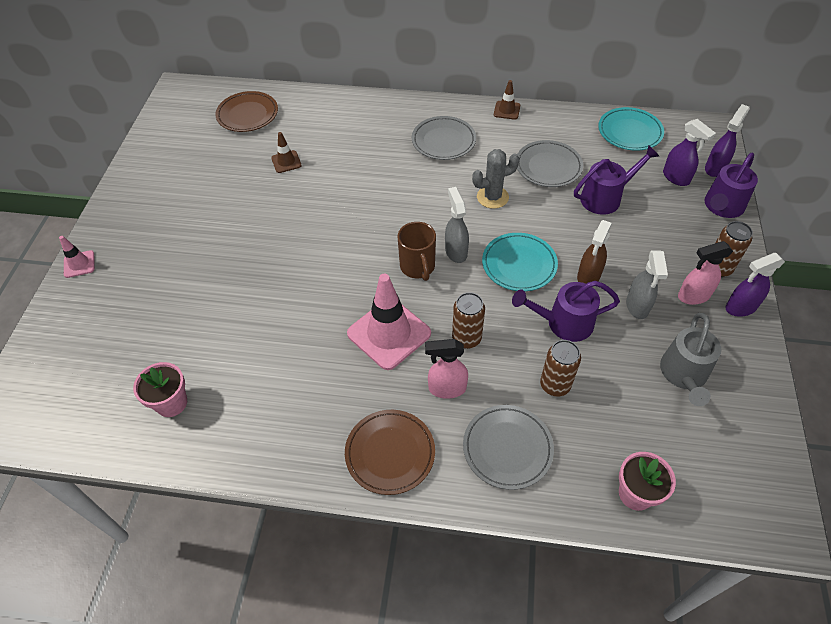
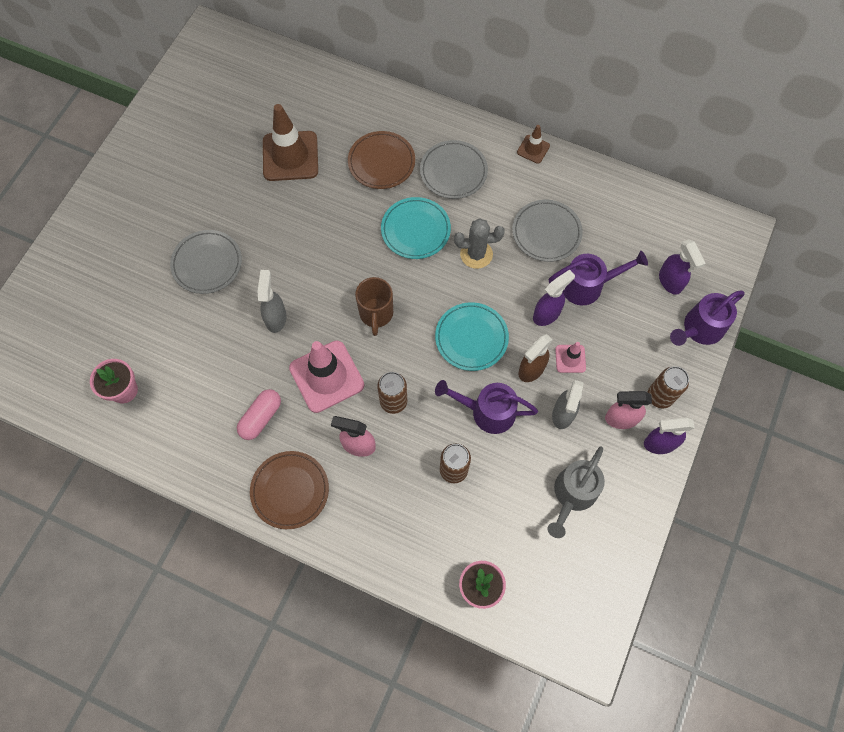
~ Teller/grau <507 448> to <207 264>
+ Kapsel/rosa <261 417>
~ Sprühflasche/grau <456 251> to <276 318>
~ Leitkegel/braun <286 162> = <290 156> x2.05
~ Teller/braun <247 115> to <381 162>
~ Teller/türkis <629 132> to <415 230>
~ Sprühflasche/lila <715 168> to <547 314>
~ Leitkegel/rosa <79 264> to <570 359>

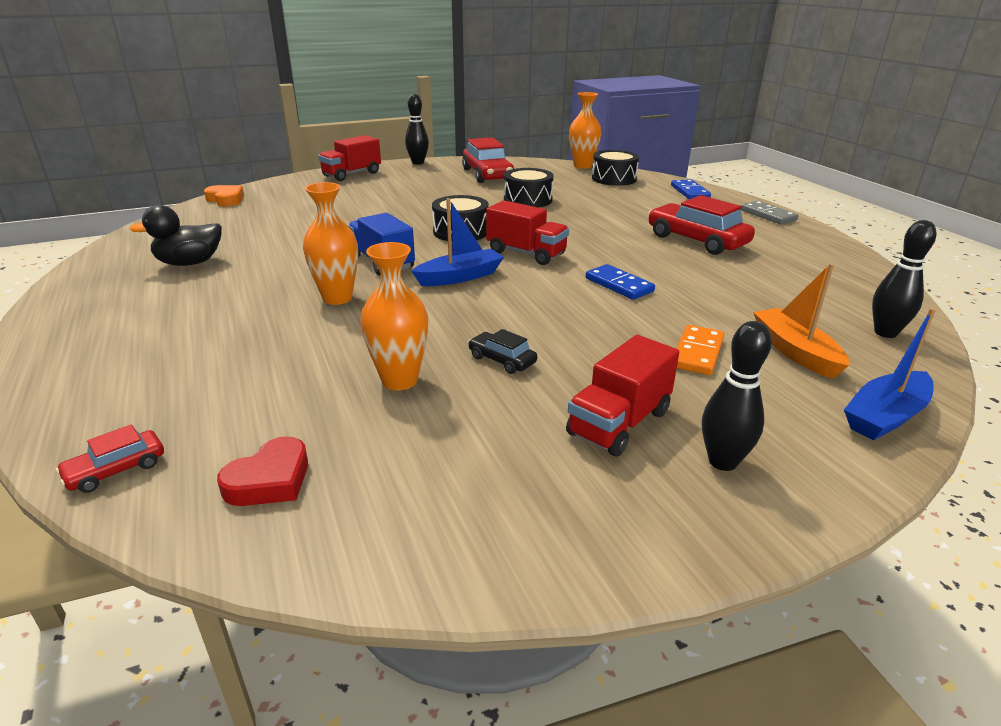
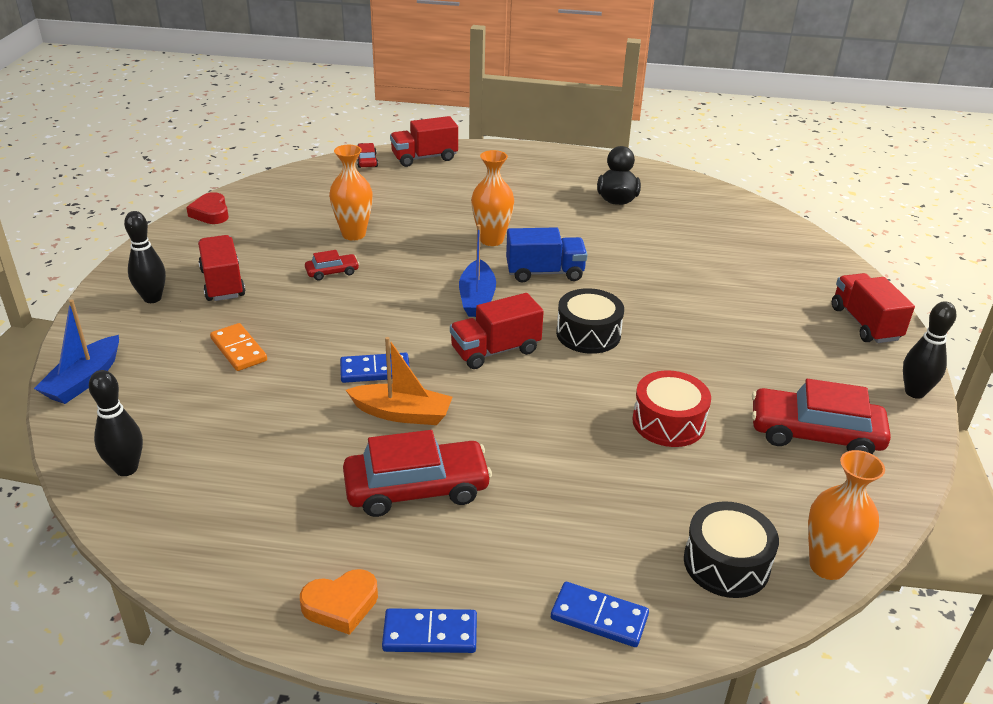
~ Boot/blau <885 416> = <84 380> 150 degrees counterclockwise
~ Herz/rot <270 480> to <211 213>
~ Herz/orange <226 200> to <341 605>
~ Auto/schwarz <502 360> to Auto/rot <332 272>
~ Boot/orange <795 352> to <402 413>
~ Dominostein/grau <768 215> to Dominostein/blau <430 634>
+ Lastwagen/rot <424 158>
~ Trommel/schwarz <528 200> to Trommel/rot <668 422>

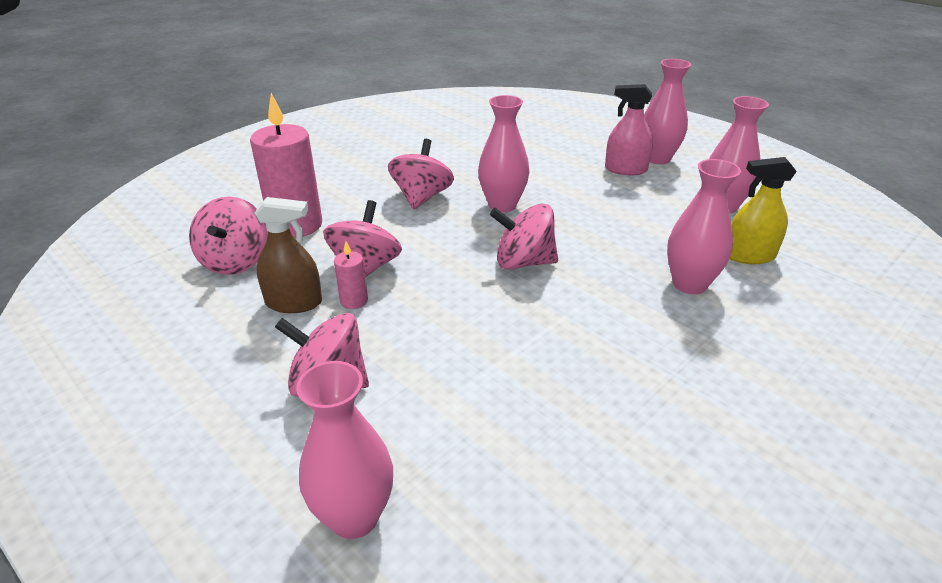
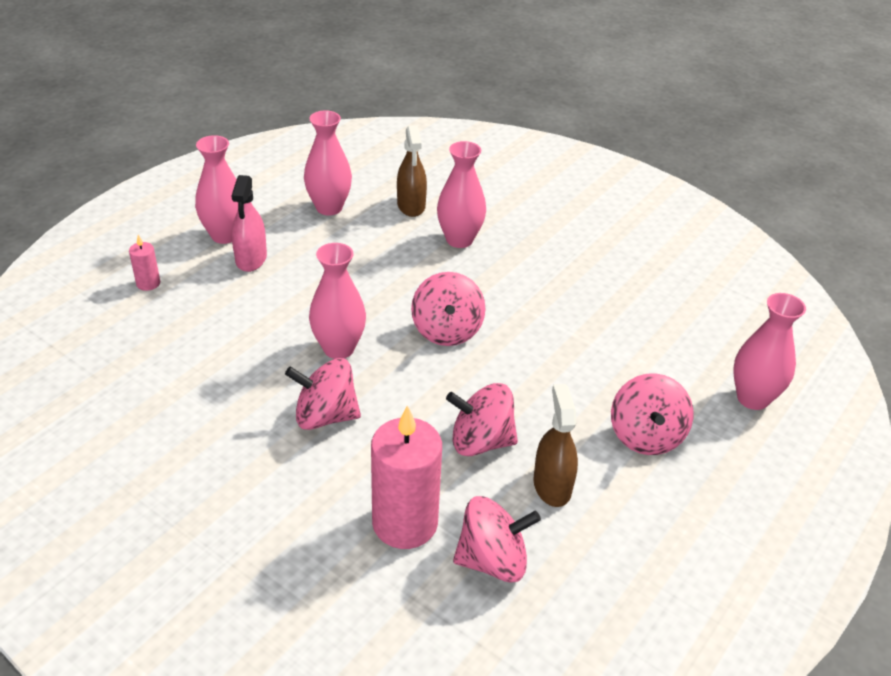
~ Kerze/rosa <354 301> to <148 283>
~ Sprühflasche/gelb <749 255> to Sprühflasche/braun <411 205>

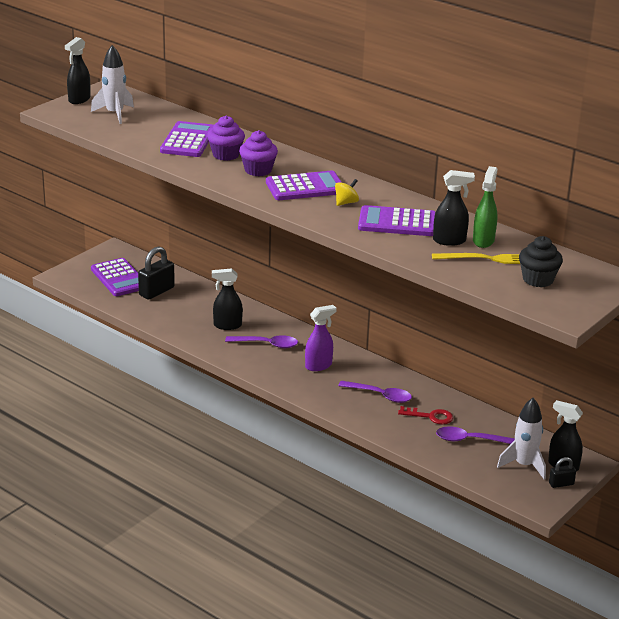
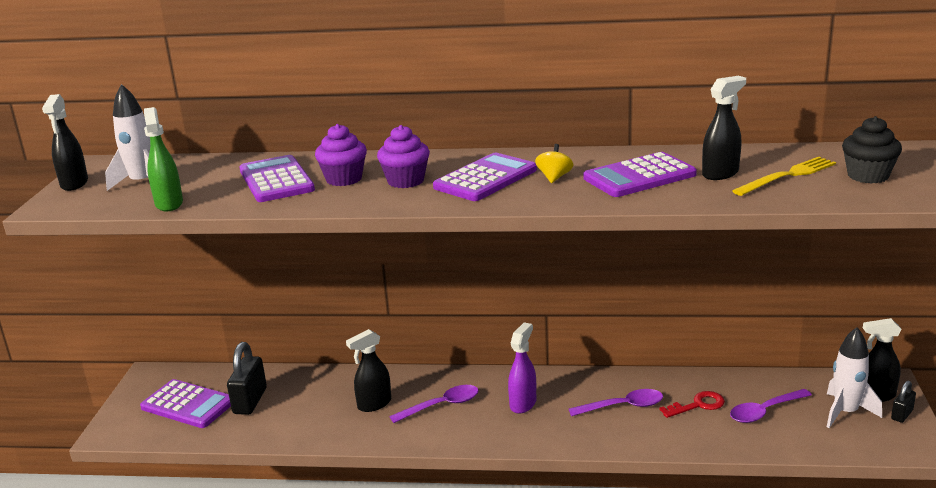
~ Sprühflasche/grün <483 240> to <169 204>

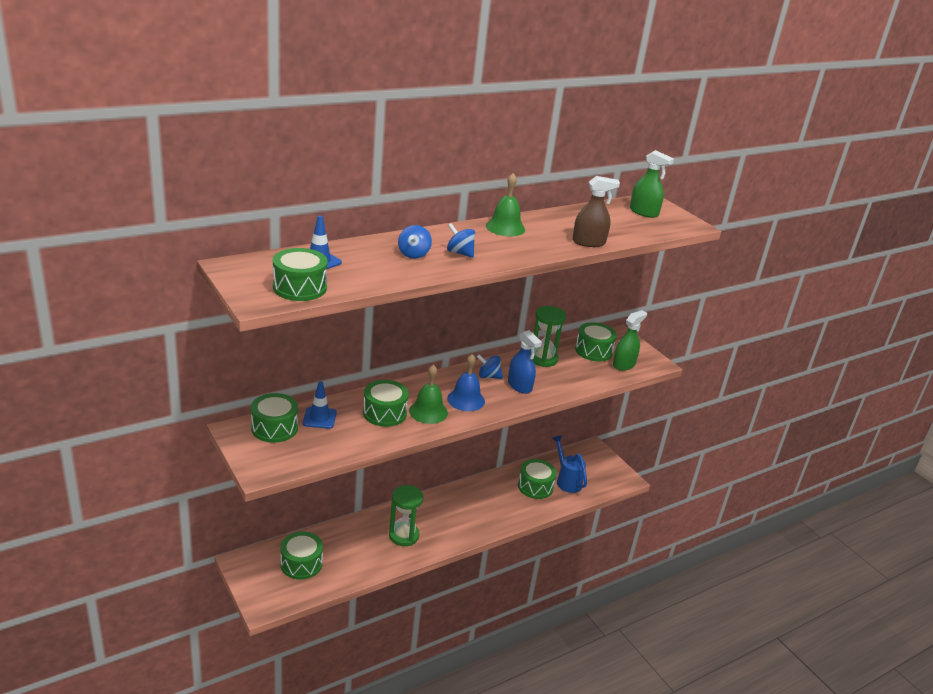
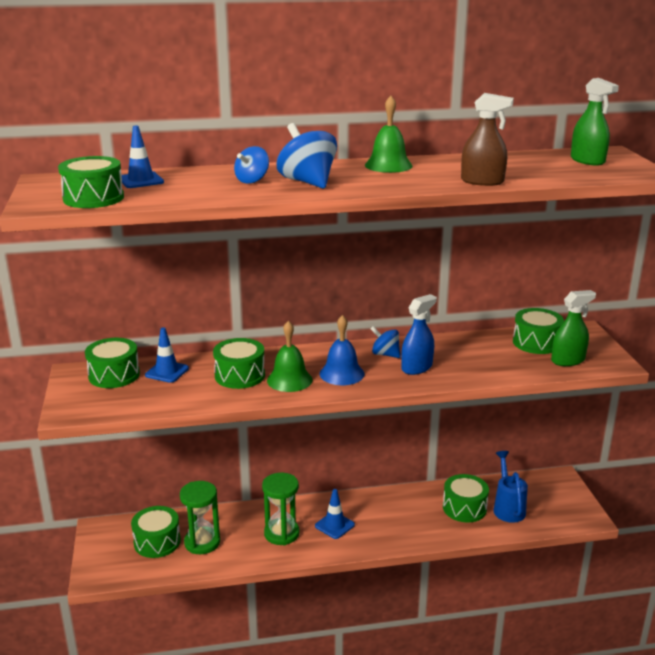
~ Sanduhr/grün <543 359> to <202 542>
~ Kreisel/blau <460 253> = <307 182> x1.65
+ Leitkegel/blau <334 525>
~ Sprühflasche/blau <519 386> = <417 367> 120 degrees counterclockwise

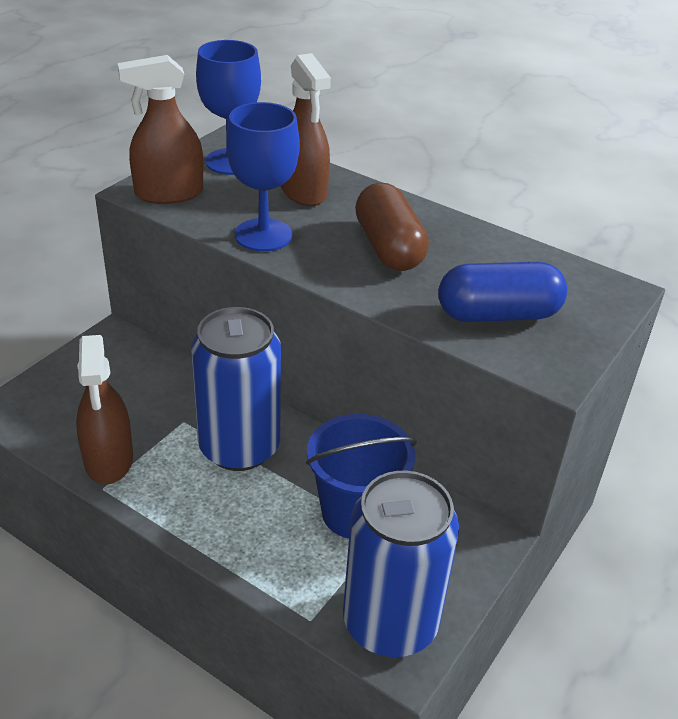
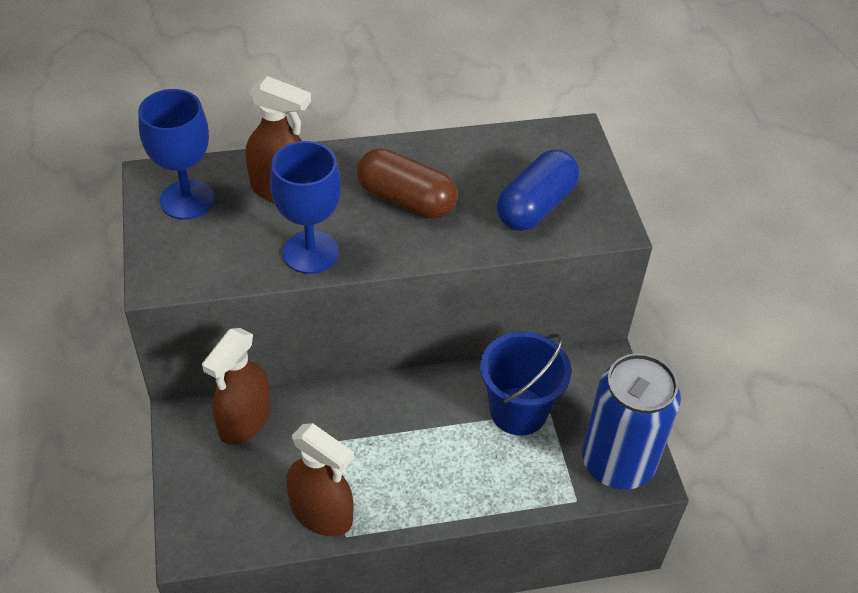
~ Sprühflasche/braun <169 193> to <244 421>
- Dose/blau <239 447>

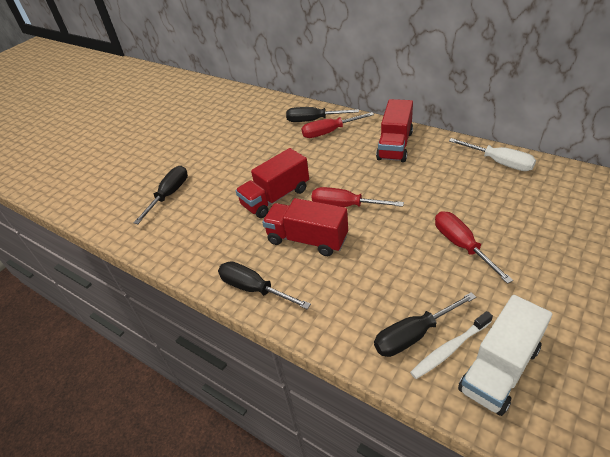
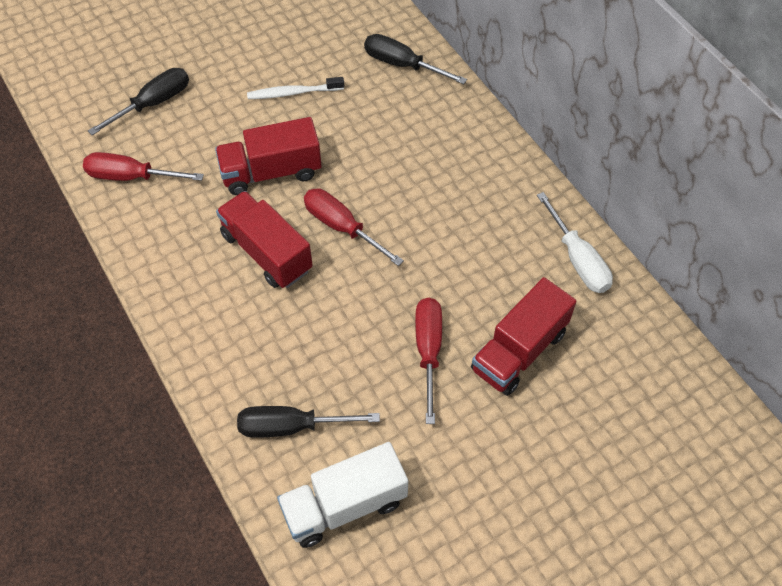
~ Schraubenzieher/rot <329 132> to <130 176>
~ Zahnbürste/weiß <449 349> to <293 93>
~ Lastwagen/rot <395 145> to <519 351>
- Schraubenzieher/schwarz <253 288>

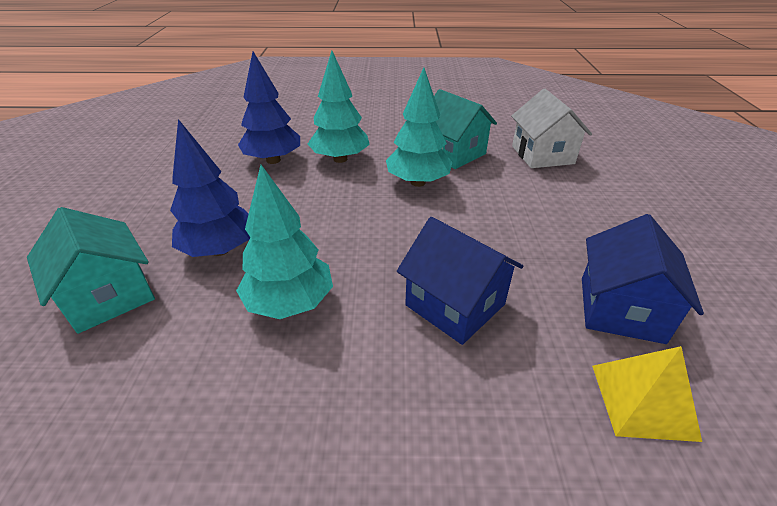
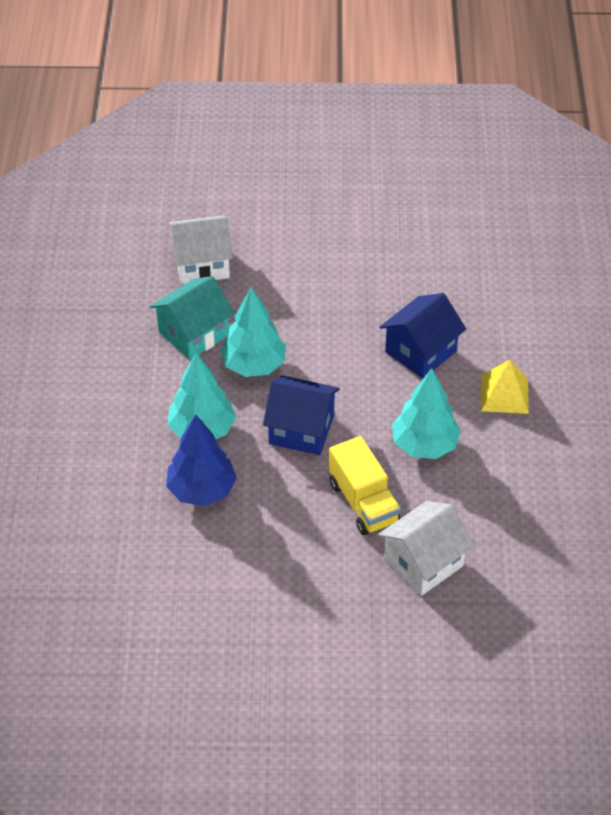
~ Haus/blau <620 309> to <301 429>
~ Baum/blau <220 249> to Lastwagen/gelb <363 502>
~ Haus/türkis <108 296> to Haus/weiß <423 562>
~ Pyramide/gelb <643 401> to <504 394>

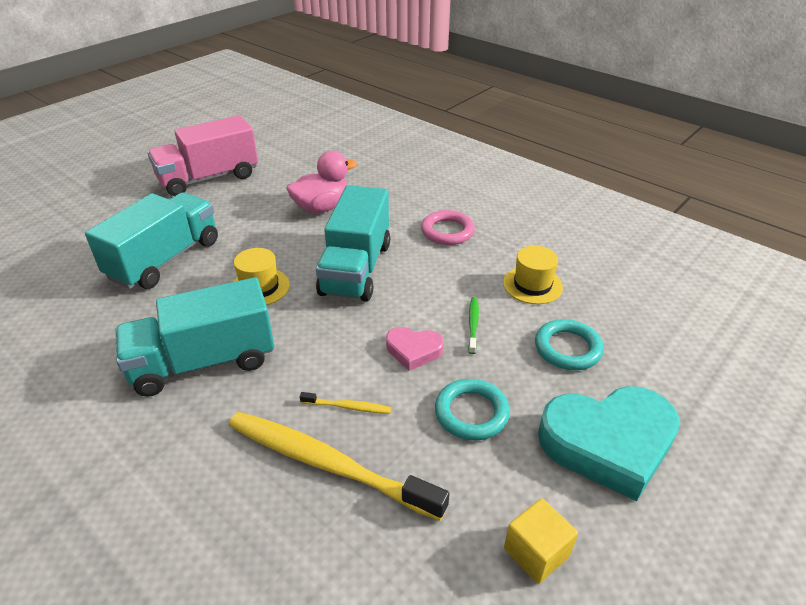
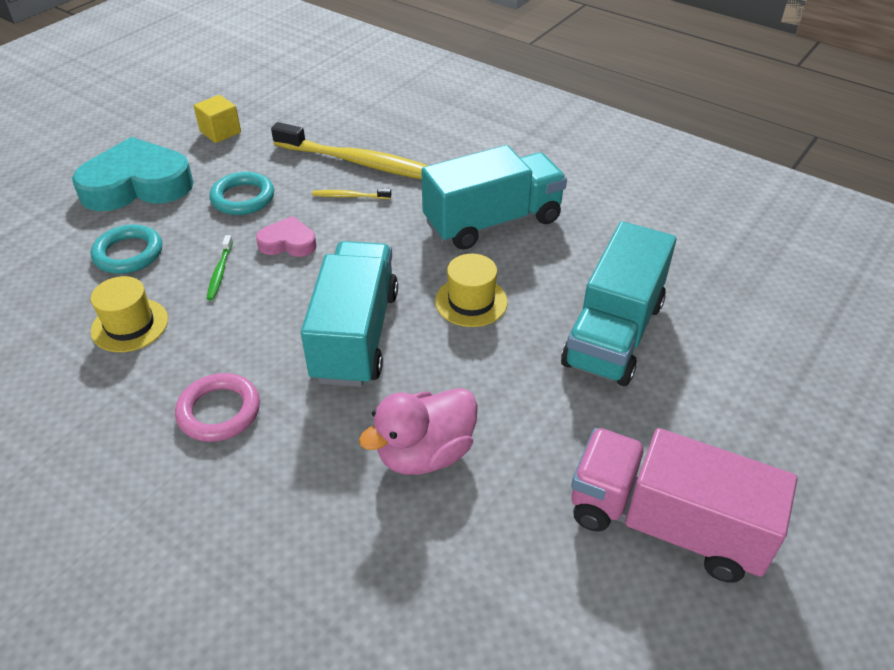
~ Lastwagen/rosa <209 178> = <666 524> 120 degrees counterclockwise

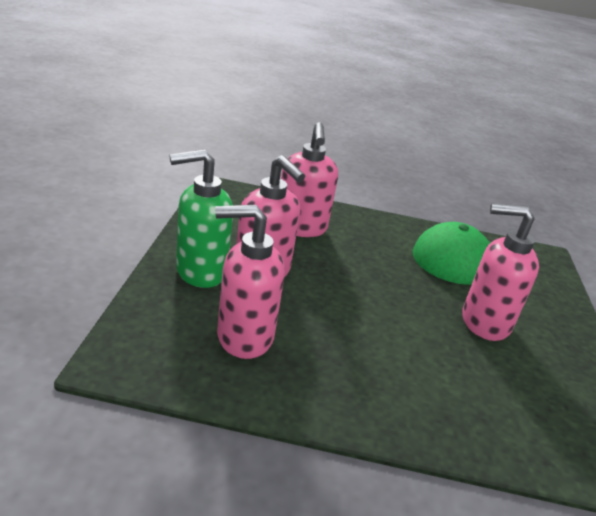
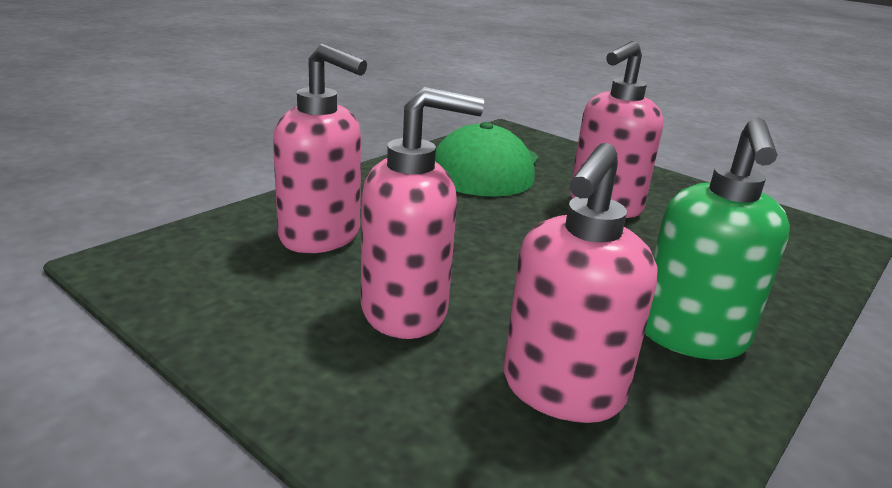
~ Seifenspender/grün <200 271> to <691 337>

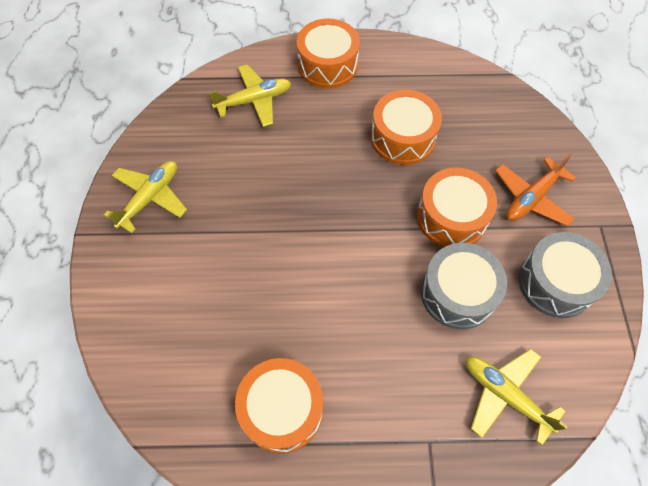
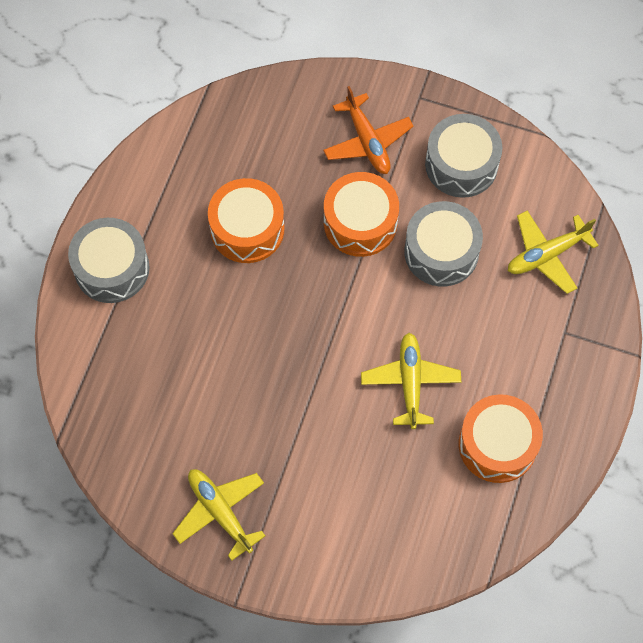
~ Trommel/orange <327 65> to Trommel/grau <112 268>
~ Flugzeug/gelb <254 100> to <410 382>

